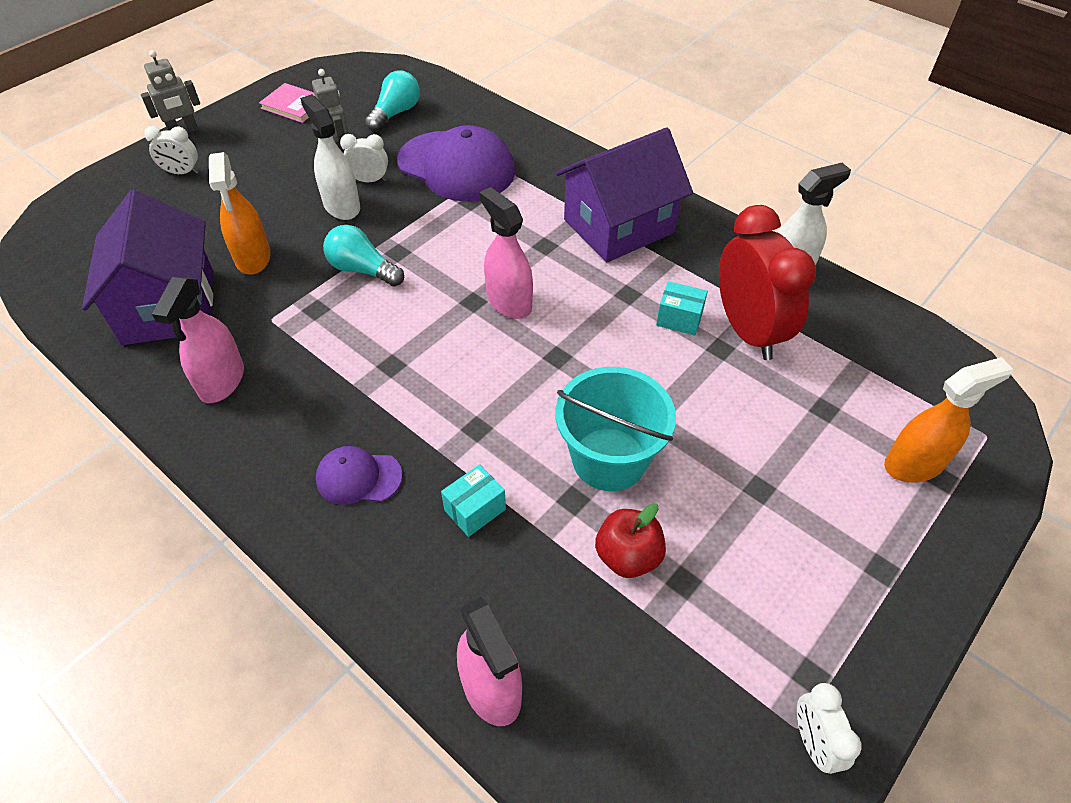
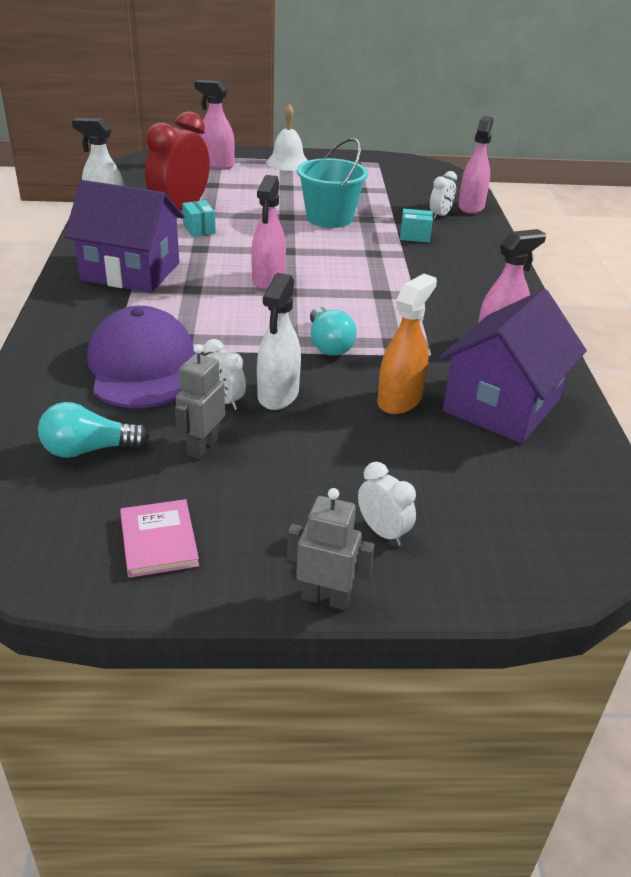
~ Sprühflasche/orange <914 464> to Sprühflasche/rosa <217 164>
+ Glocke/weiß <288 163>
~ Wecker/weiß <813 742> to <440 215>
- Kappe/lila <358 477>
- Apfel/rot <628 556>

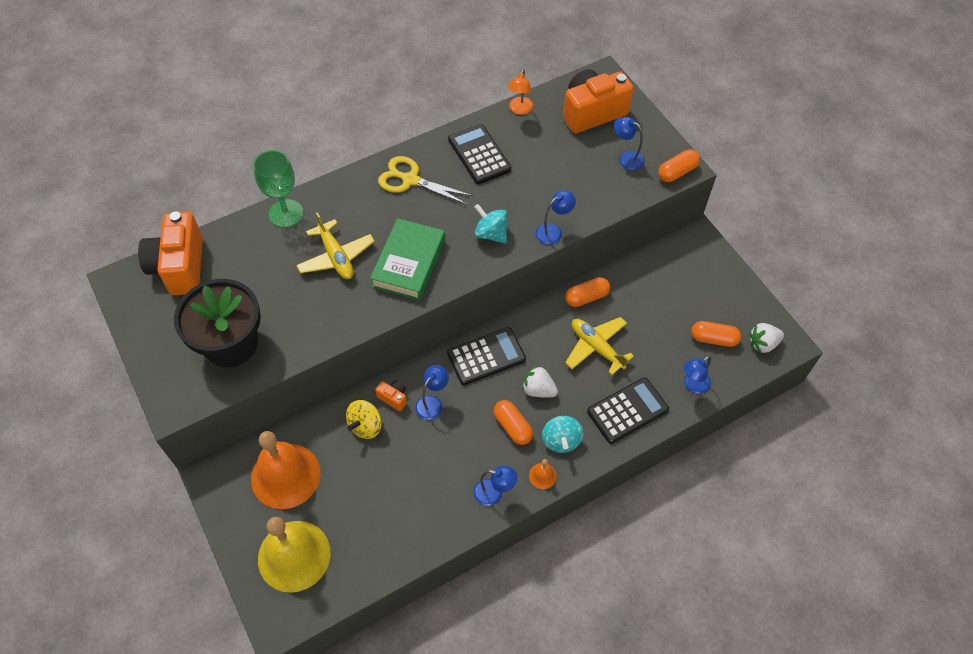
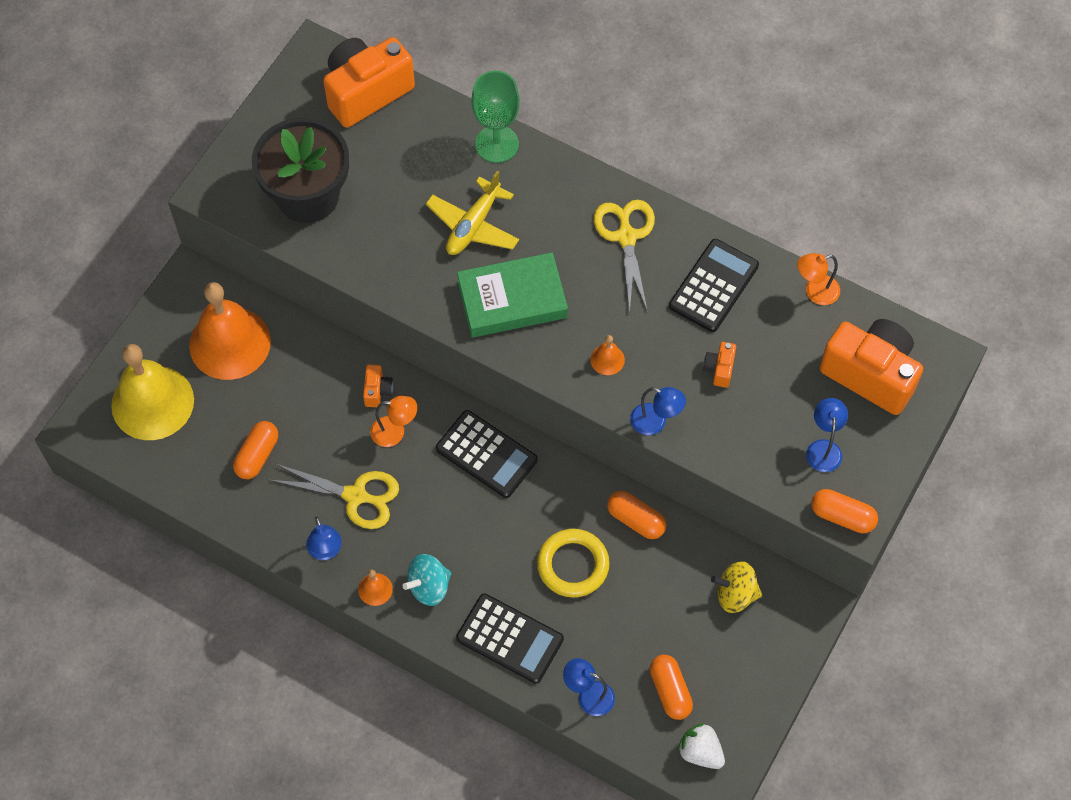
~ Kapsel/orange <512 426> to <257 455>
+ Schere/gelb <355 496>
~ Lampe/blau <432 403> to Lampe/orange <395 432>
~ Flugzeug/gelb <596 347> to Ring/gelb <573 565>
~ Kreisel/türkis <491 234> to Glocke/orange <607 359>
+ Kamera/orange <719 369>
~ Kreisel/gelb <365 426> to <735 594>
- Erdbeere/weiß <538 390>

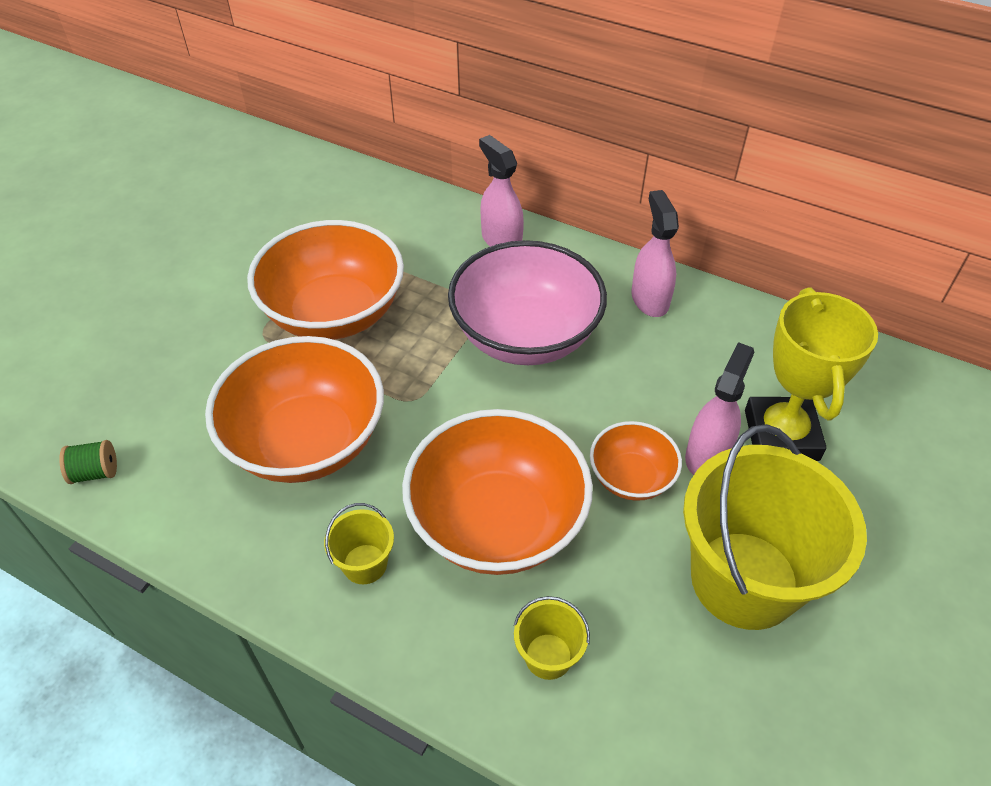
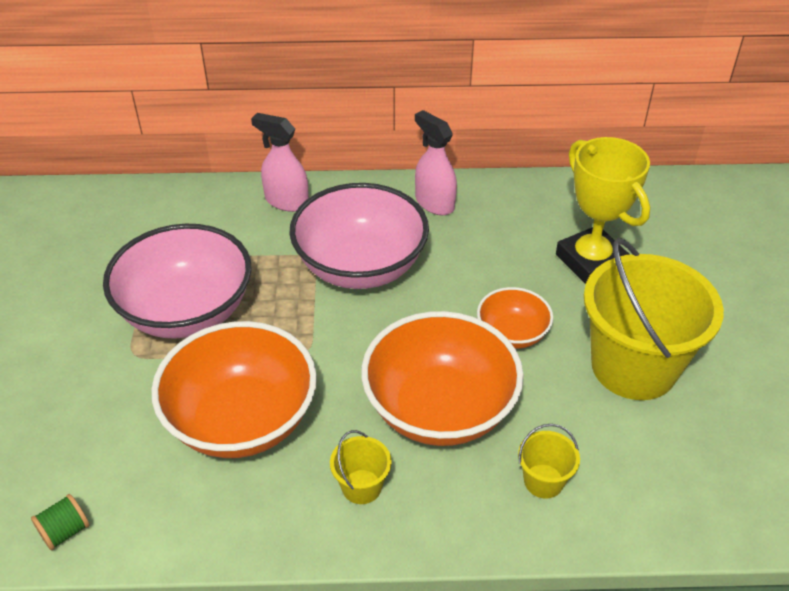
~ Schüssel/orange <334 313> to Schüssel/rosa <187 311>
- Sprühflasche/rosa <707 455>

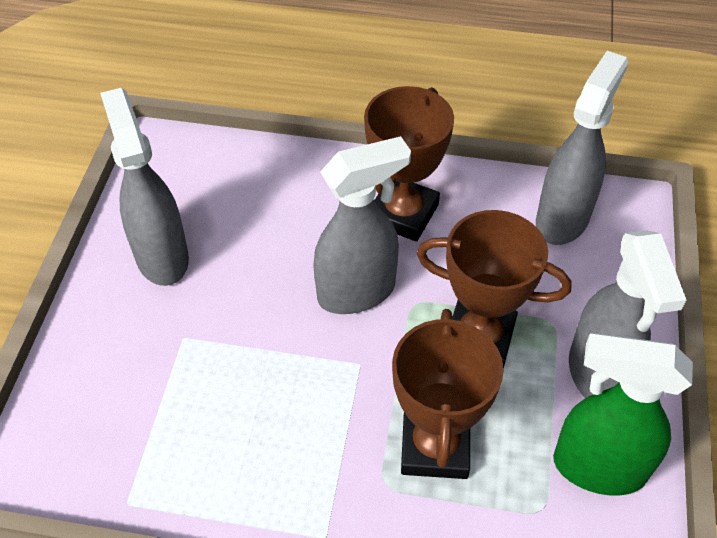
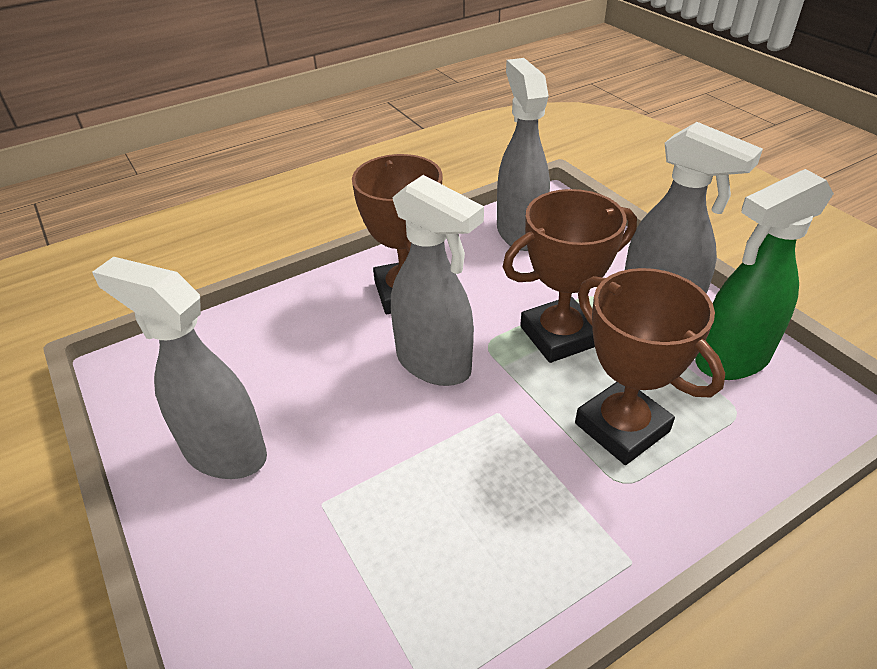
~ Sprühflasche/grau <357 292> = <434 364> 105 degrees clockwise

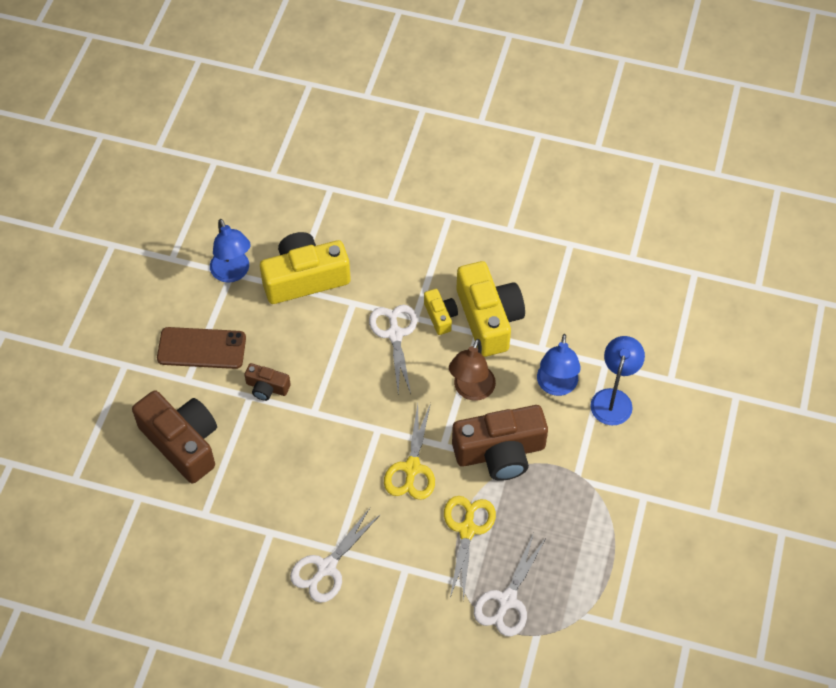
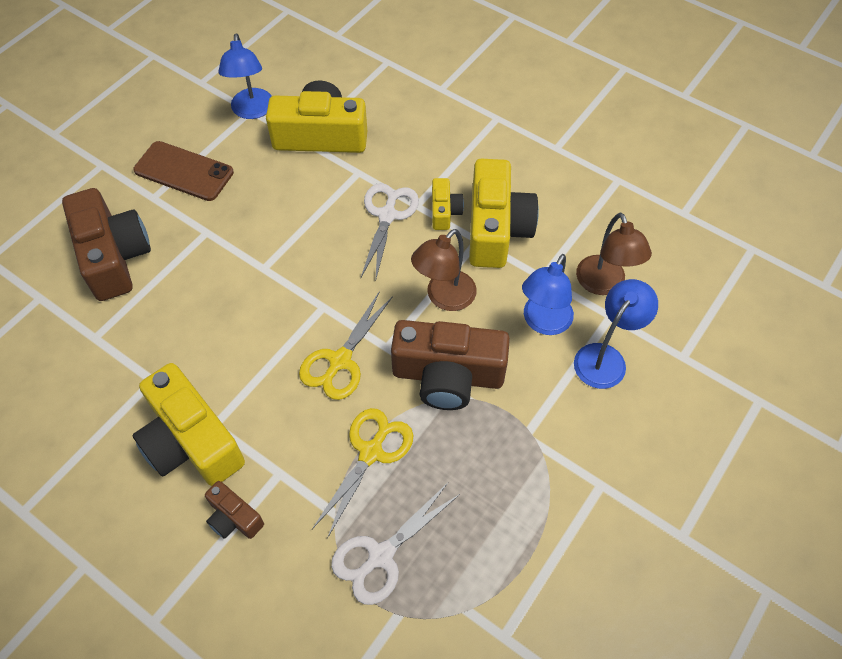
~ Schere/weiß <326 568> to Kamera/gelb <191 441>
~ Kamera/braun <267 387> to <234 518>
+ Lampe/braun <604 284>

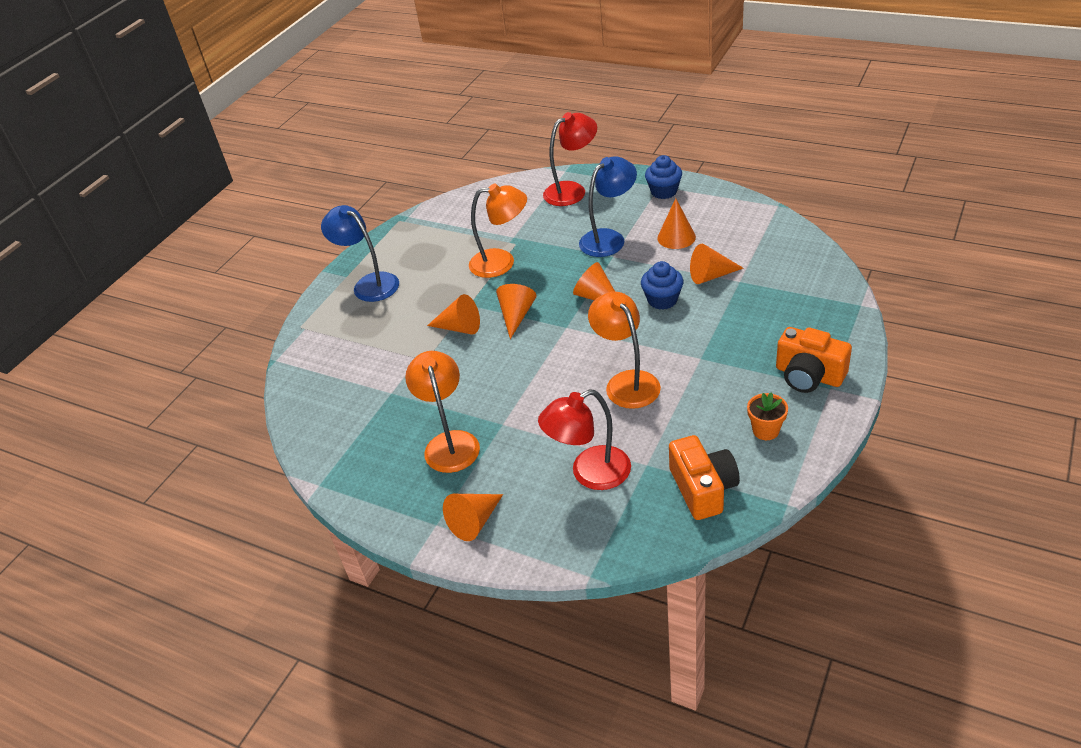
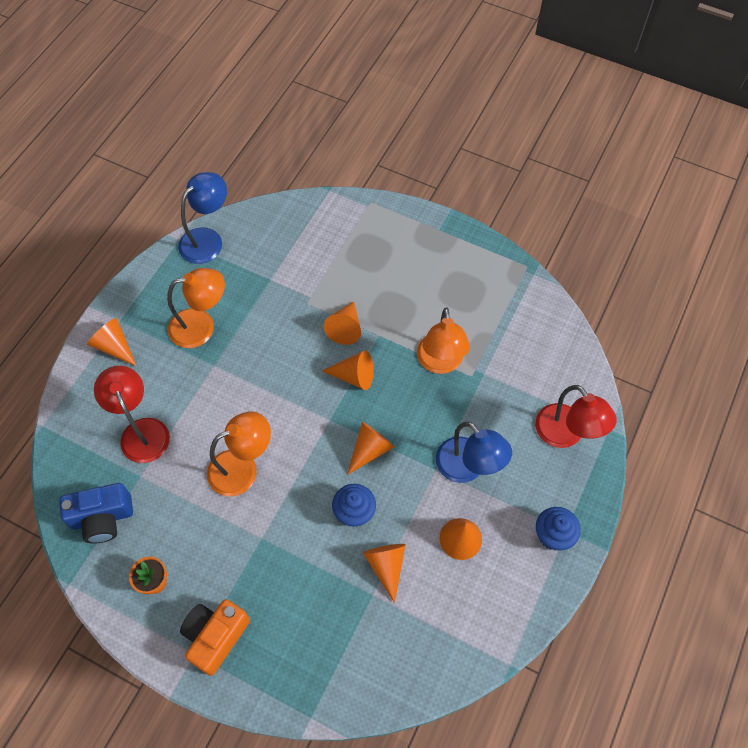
~ Kamera/orange <703 489> to Kamera/blau <102 518>
~ Lampe/blau <369 284> to <207 239>

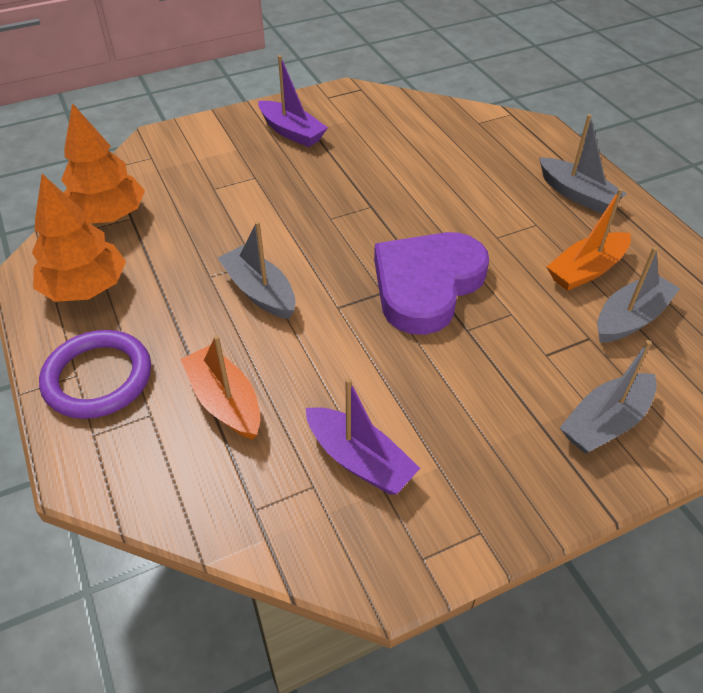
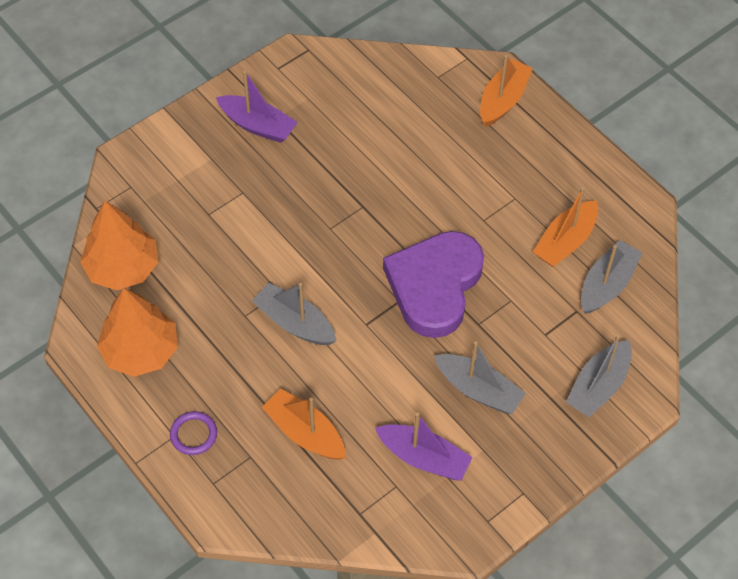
~ Ring/lila <98 378> = <193 434> x0.53
~ Boot/grau <577 194> to <478 390>
+ Boot/orange <503 100>

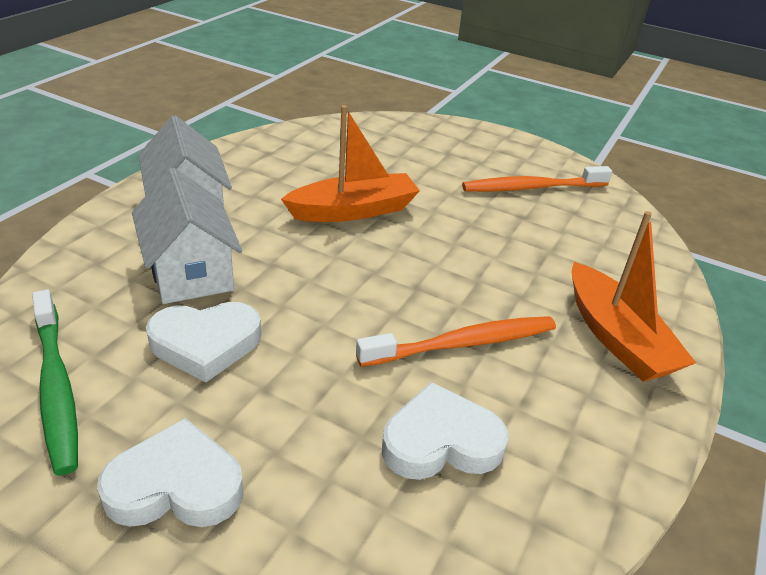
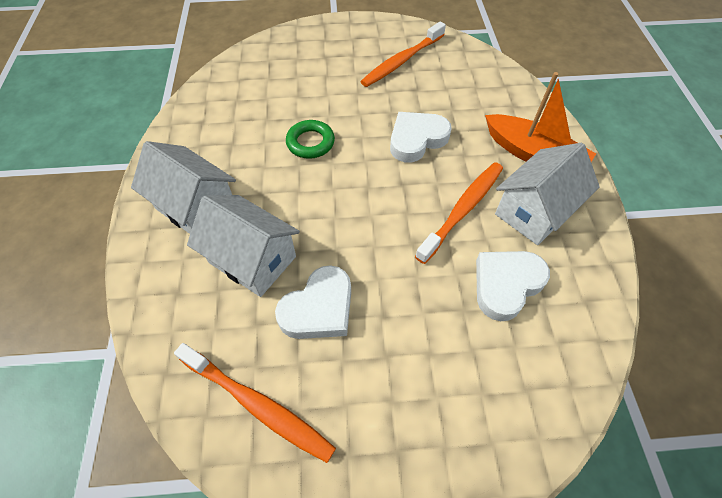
~ Zahnbürste/grün <56 387> to Zahnbürste/orange <258 405>
~ Boot/orange <354 210> to Ring/grün <310 143>
~ Herz/weiß <176 485> to <416 139>
+ Haus/weiß <534 211>

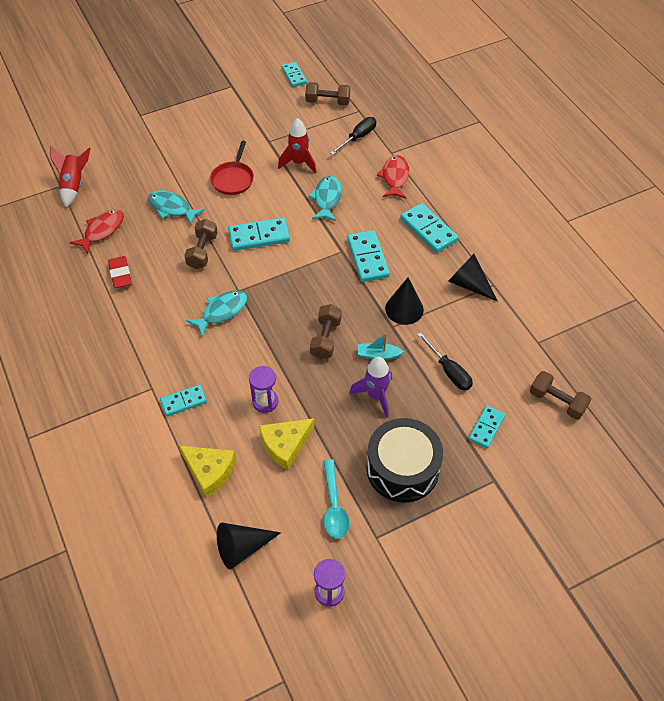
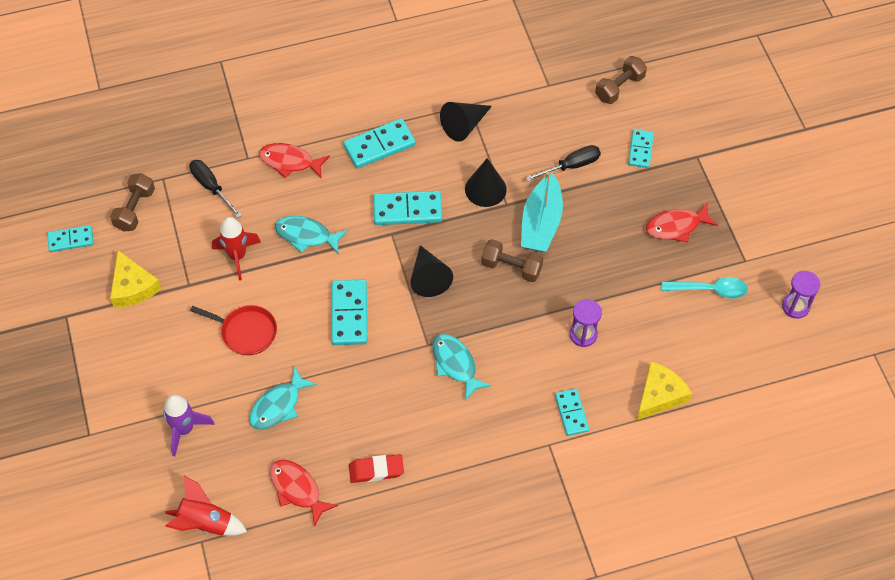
~ Käse/gelb <285 445> to <133 286>
~ Rakete/lila <375 396> to <184 429>
~ Kegel/schwarz <242 548> to <428 277>
~ Boot/türkis <378 355> = <541 223> x1.89
~ Dominostein/türkis <486 427> = <640 150> 60 degrees clockwise
~ Trommel/schwarz <402 469> to Fisch/rot <676 226>
- Hantel/braun <202 251>

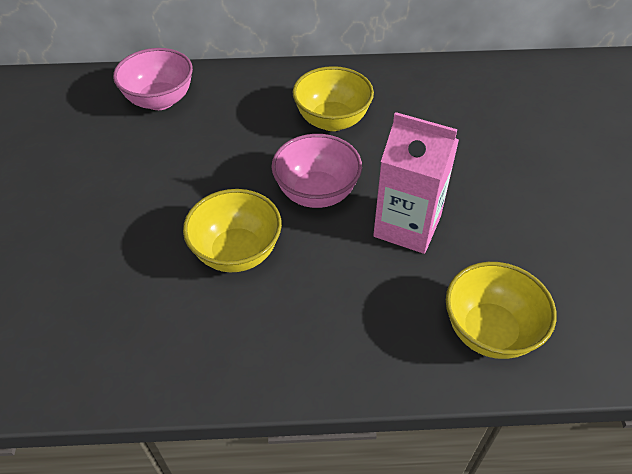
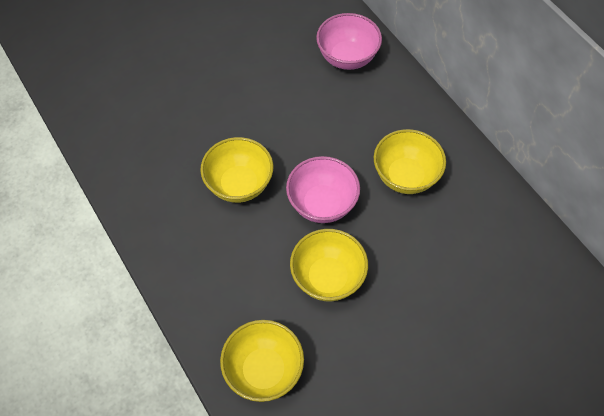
~ Getränkekarton/rosa <407 226> to Schüssel/gelb <327 278>

